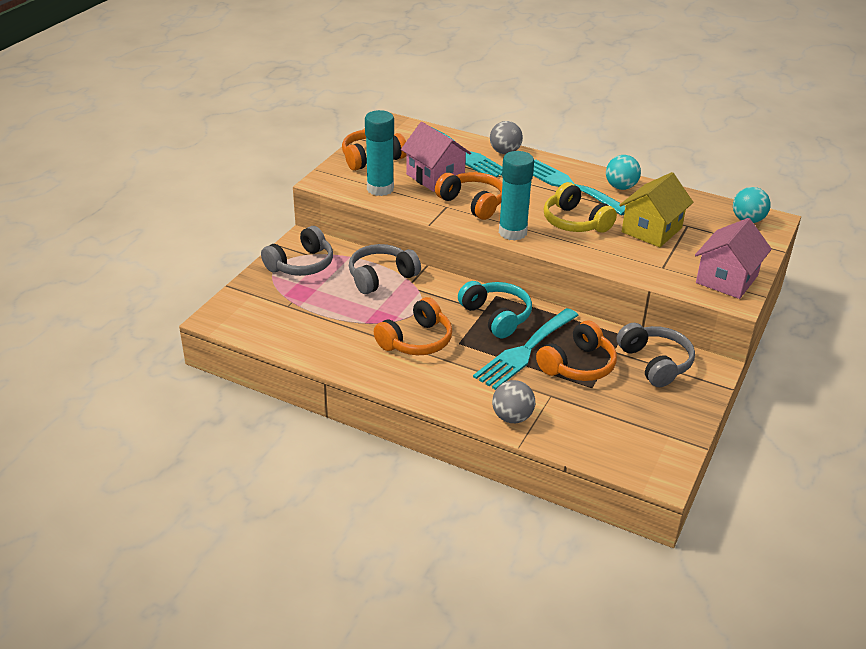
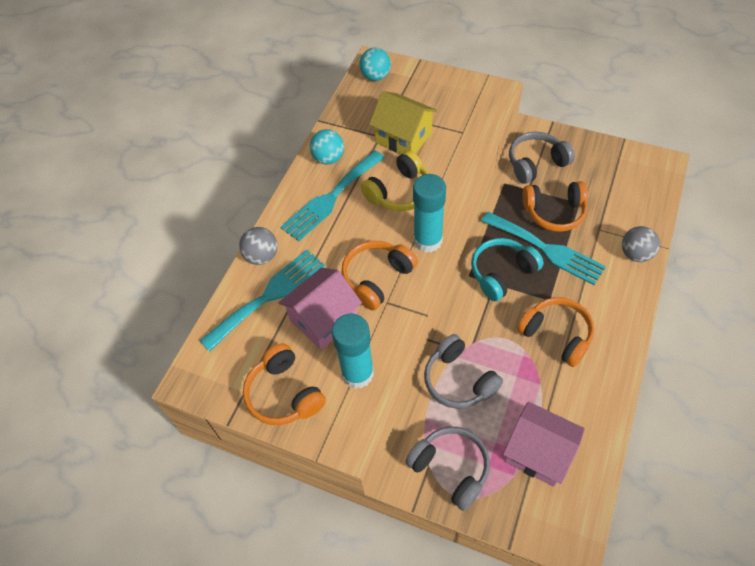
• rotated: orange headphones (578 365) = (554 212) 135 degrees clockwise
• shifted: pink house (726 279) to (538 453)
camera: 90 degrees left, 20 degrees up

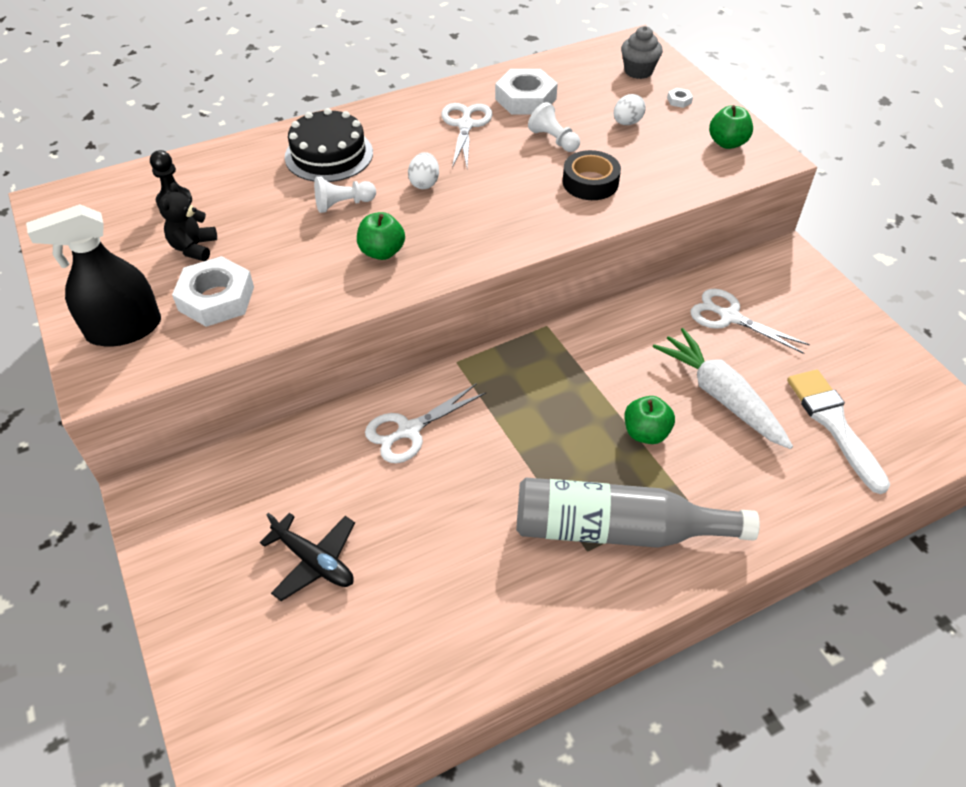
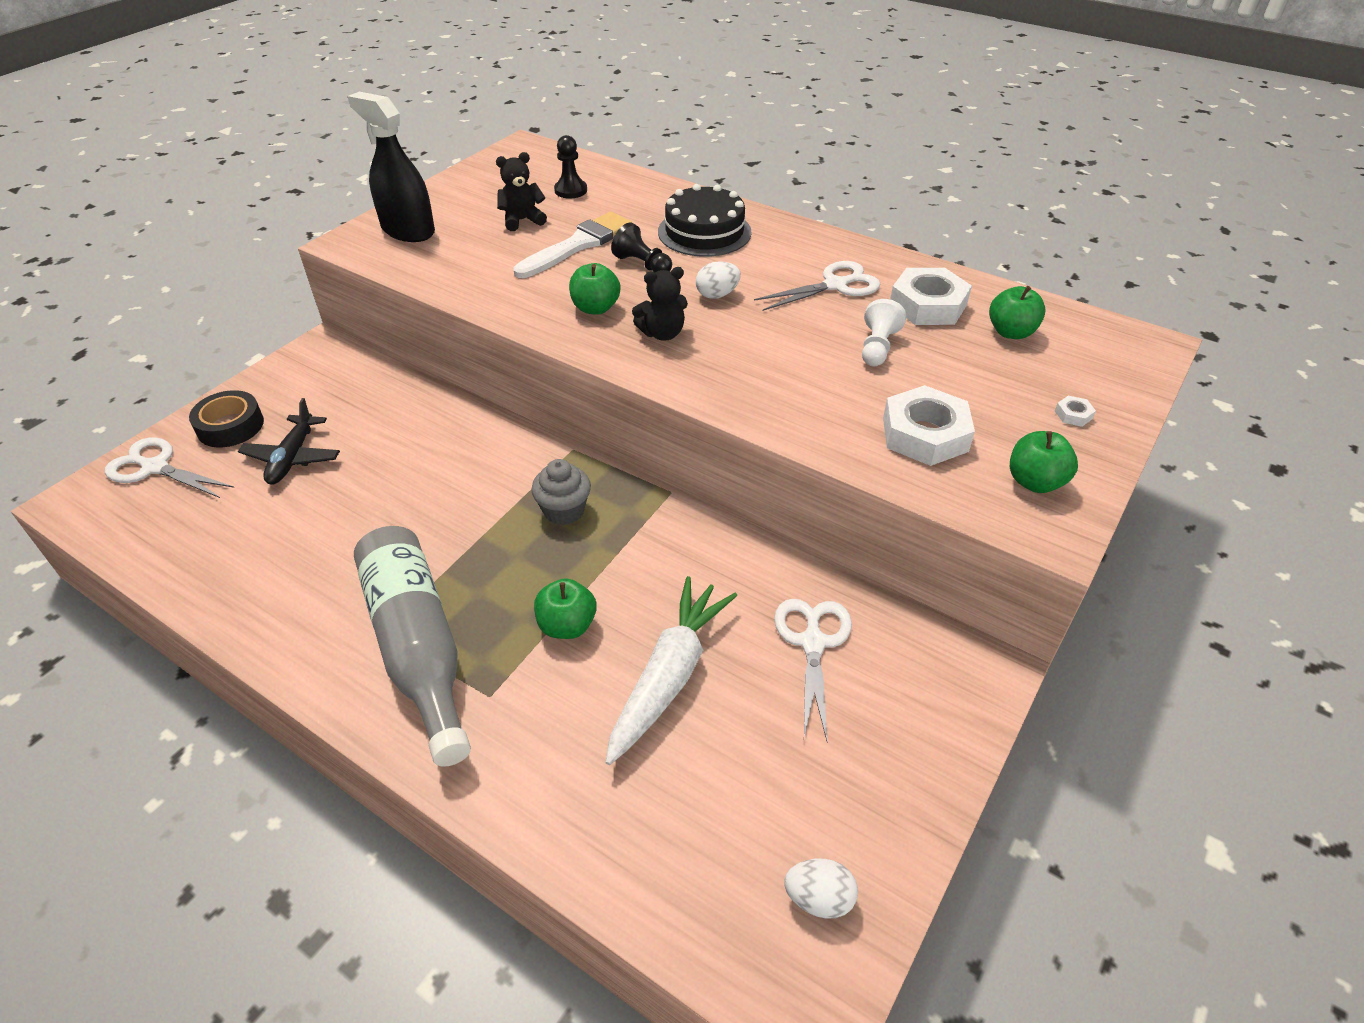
• shifted: white nut (216 298) to (925 434)
• repainted: white pawn (343 204) to black pawn (642 265)
• shifted: white scissors (409 430) to (155 467)
• shifted: black tape (590 182) to (230 426)
• shifted: white egg (627 123) to (818 898)
• shifted: grey cupcake (638 71) to (564 511)
• shifted: white brush (834 424) to (578 245)
• new: black teddy bear (662 333)
• new: green apple (1011 332)
camera: 60 degrees right, 5 degrees down

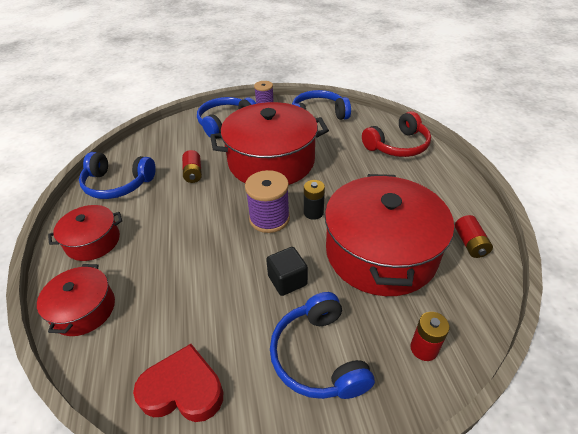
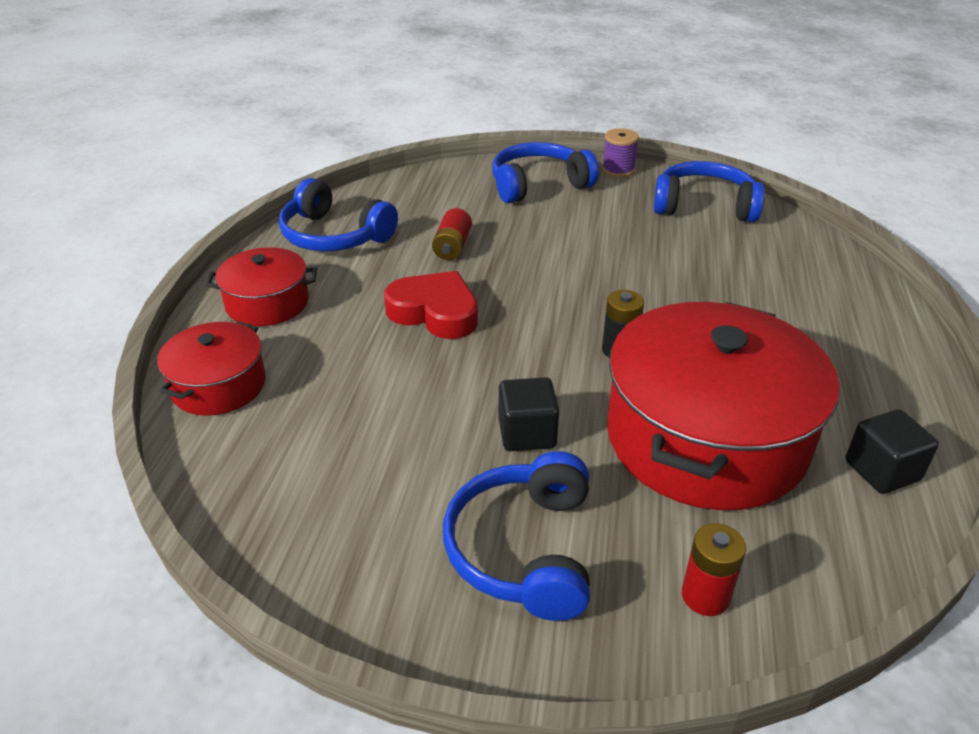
• shifted: red heart (183 389) to (435 312)
• gone: red pot (271 161)
• gone: purple spool (269 218)
• gone: red headphones (398 146)
• swapped: red battery (470 243) to black cube (882 471)
camera: 20 degrees right, 5 degrees down

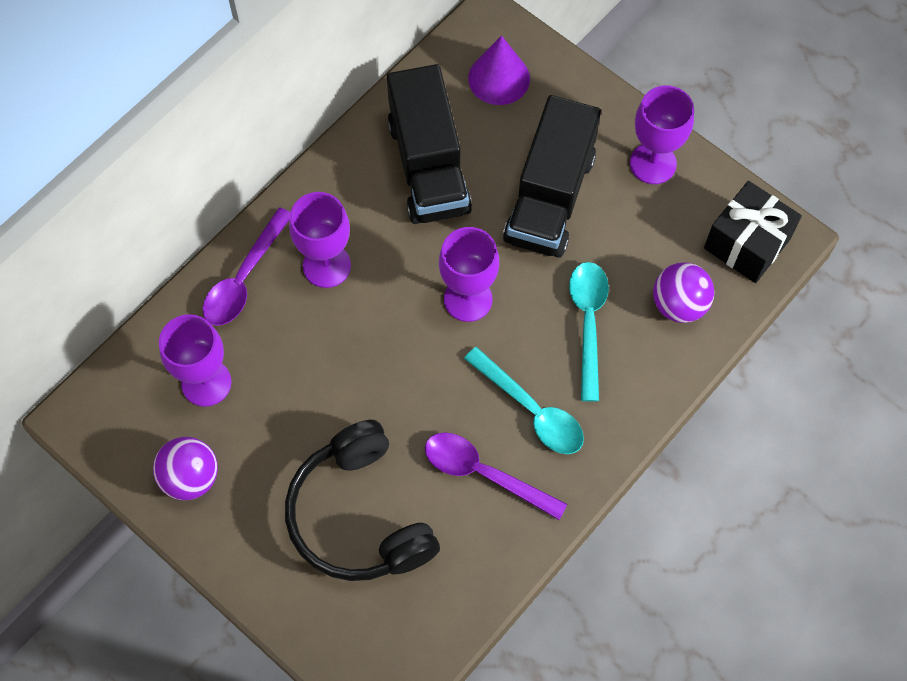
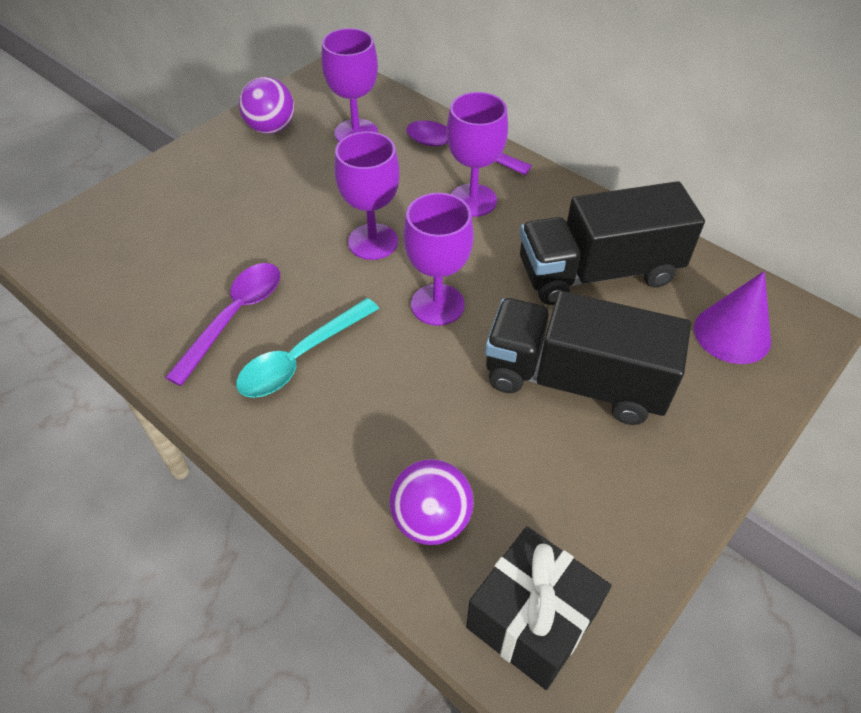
• gone: black headphones (360 515)
• gone: turquoise spoon (588 323)
• shifted: purple goblet (653 163) to (373 242)
camera: 90 degrees right, 15 degrees down

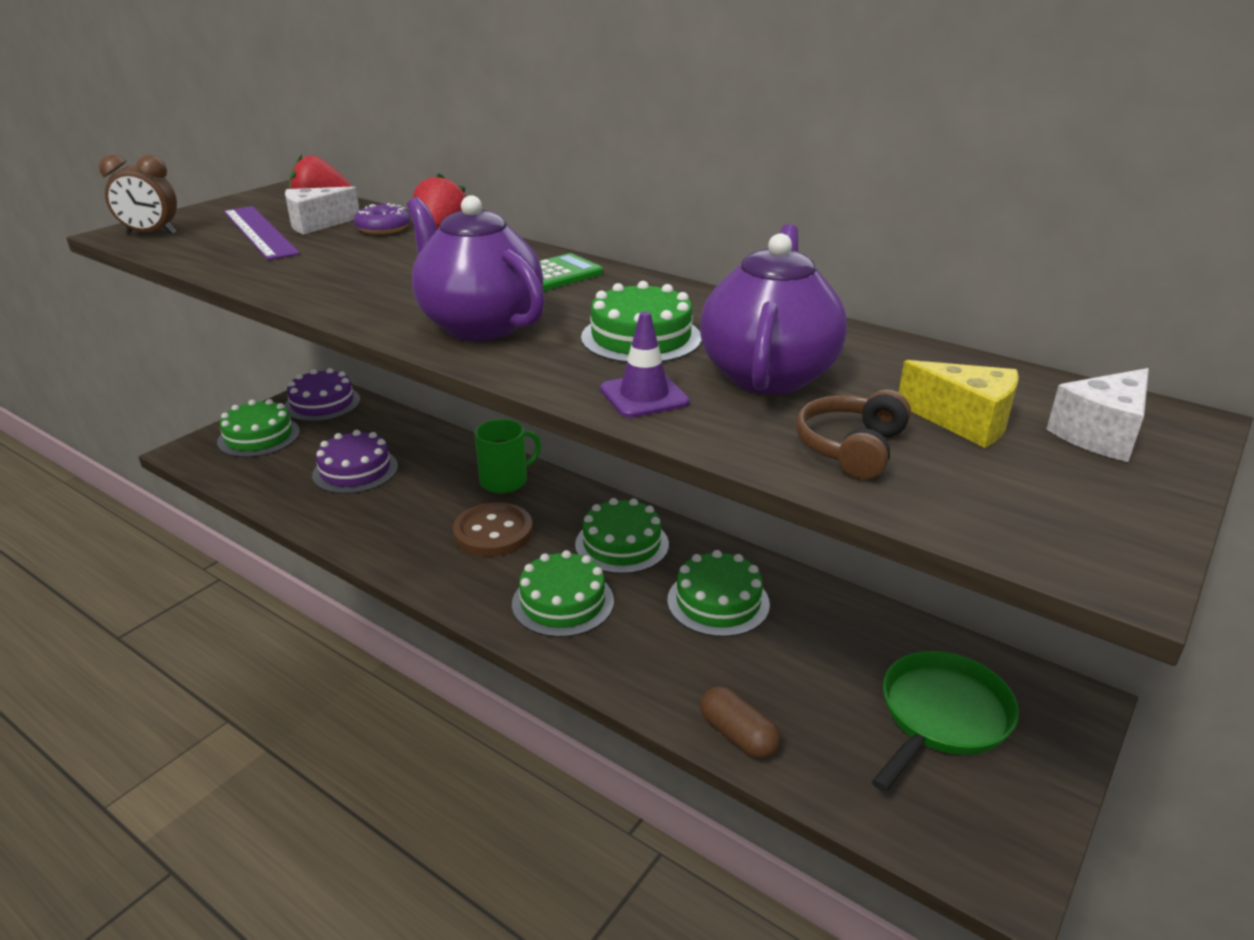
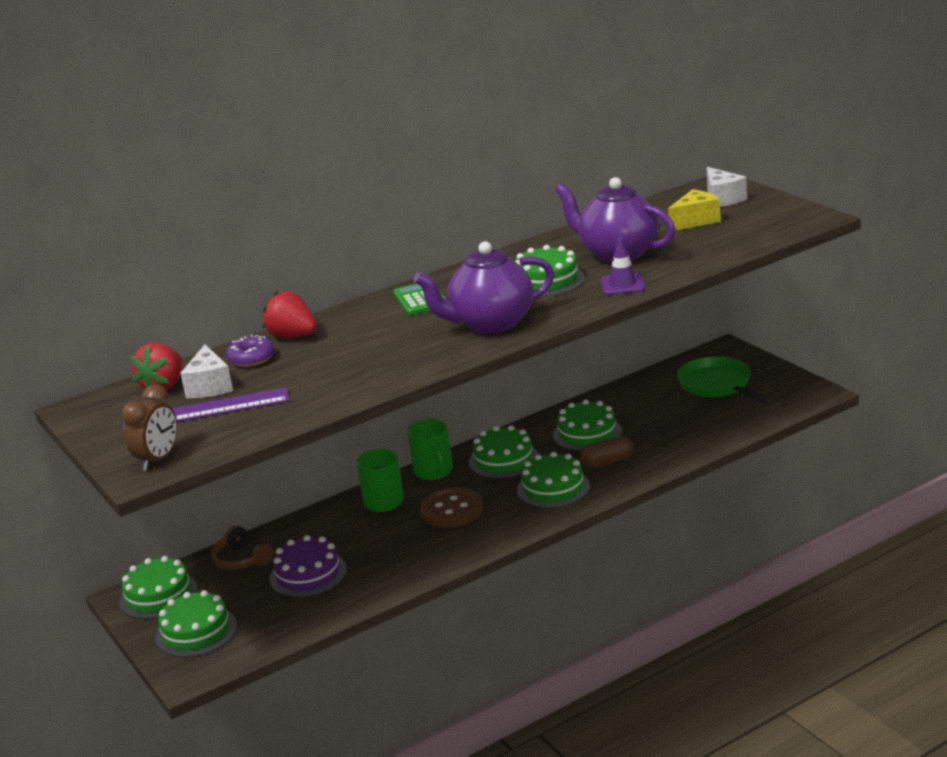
• repainted: purple cake (322 403) to green cake (158 595)
• shifted: brown capsule (738 735) to (607 462)
• shifted: brown headphones (851 448) to (242 559)
• new: green mug (434 472)
camera: 65 degrees left, 5 degrees down

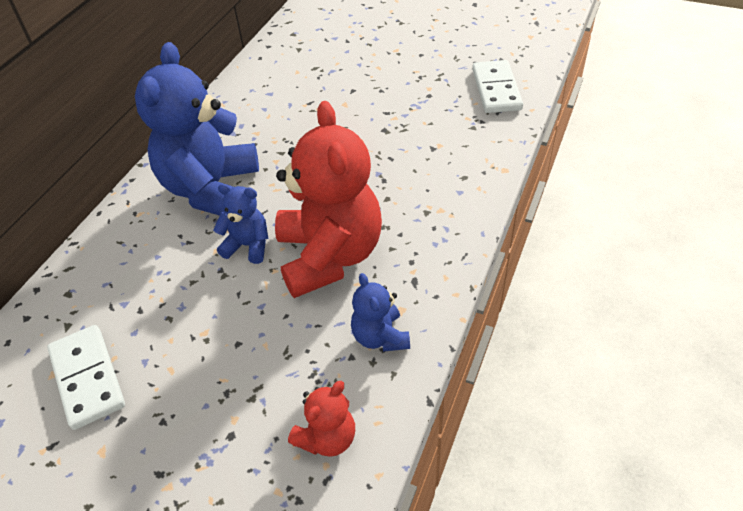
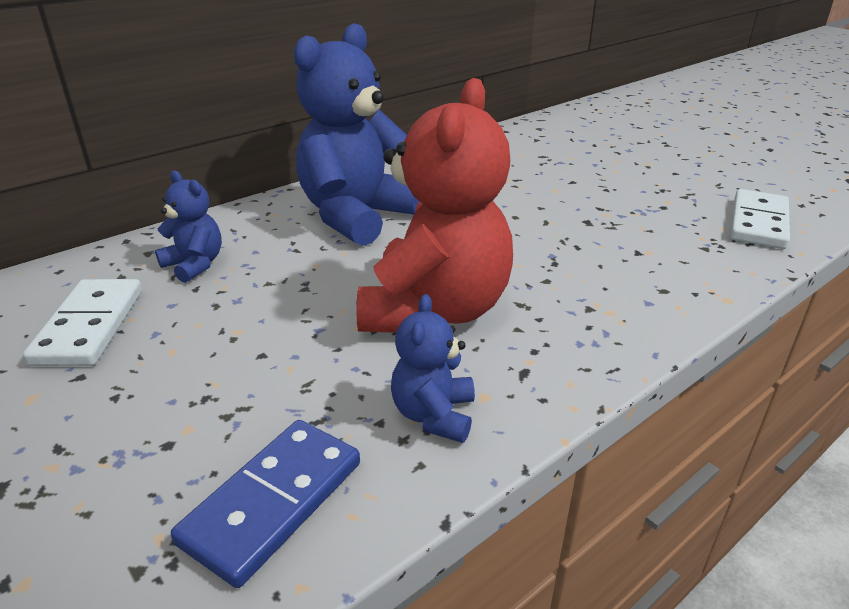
• shifted: blue teddy bear (248 246) to (195 265)
• swapped: red teddy bear (327 438) to blue domino (273 502)
camera: 25 degrees right, 15 degrees down

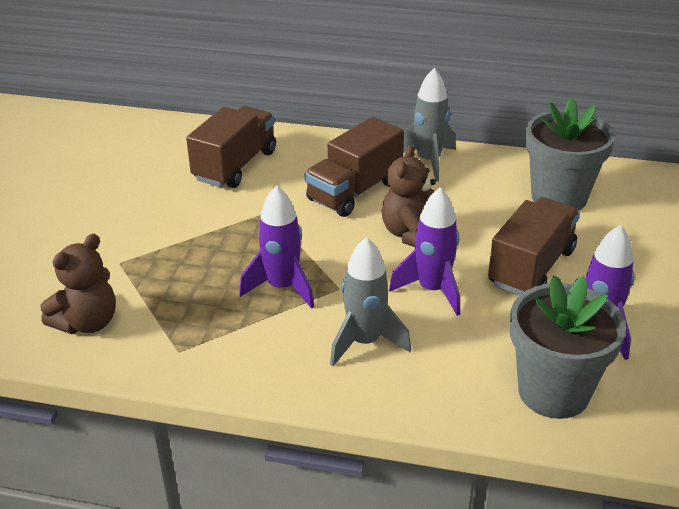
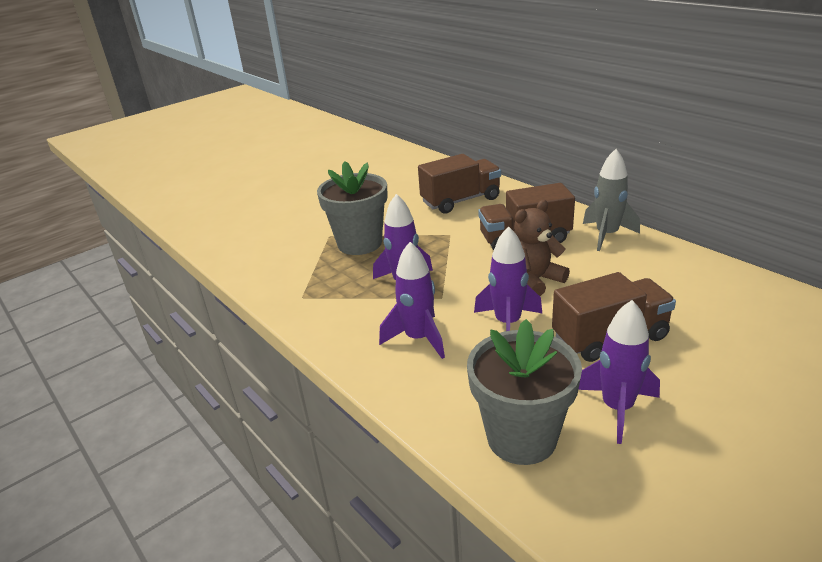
• gone: brown teddy bear (87 322)
• repainted: grey rocket (365 342) to purple rocket (418 338)
• shifted: grey flower pot (559 197) to (359 243)
camera: 40 degrees right, 5 degrees down

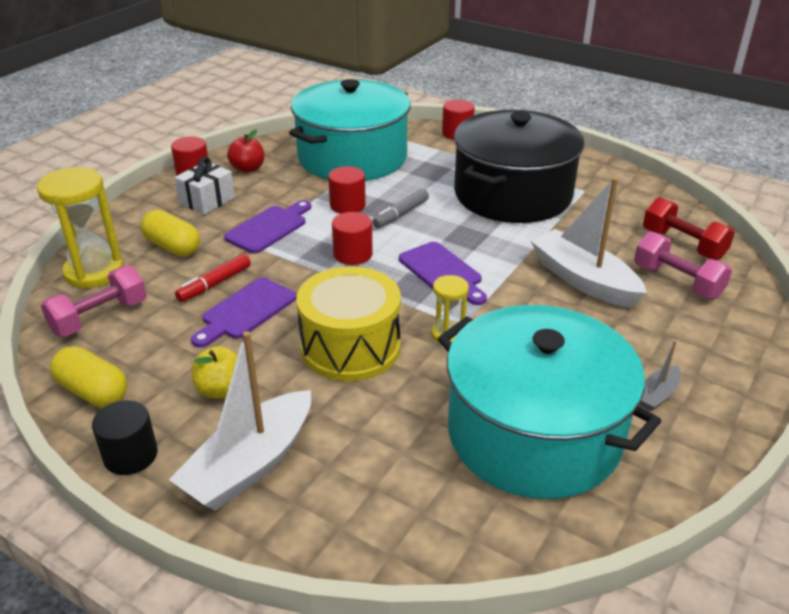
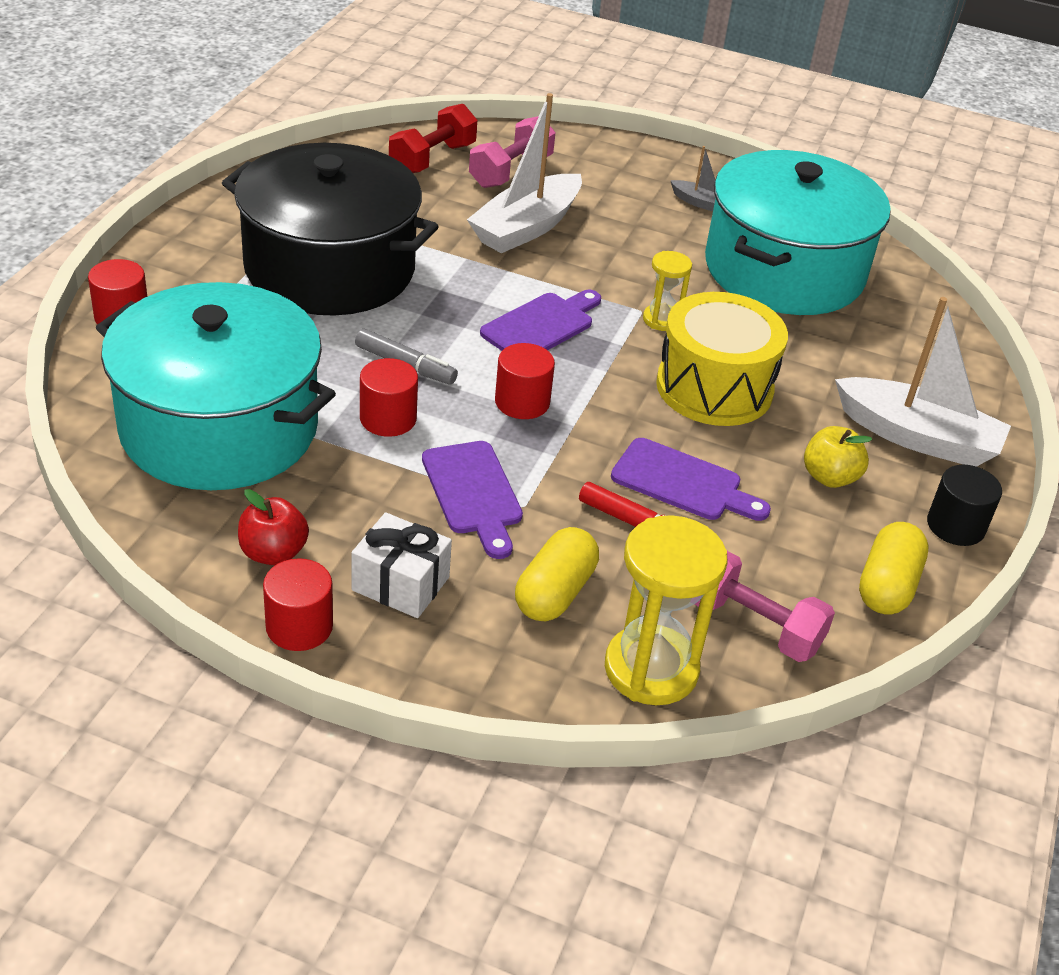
• rotated: purple cutting board (269 228) = (473 493) 135 degrees counterclockwise
camera: 105 degrees left, 5 degrees up

